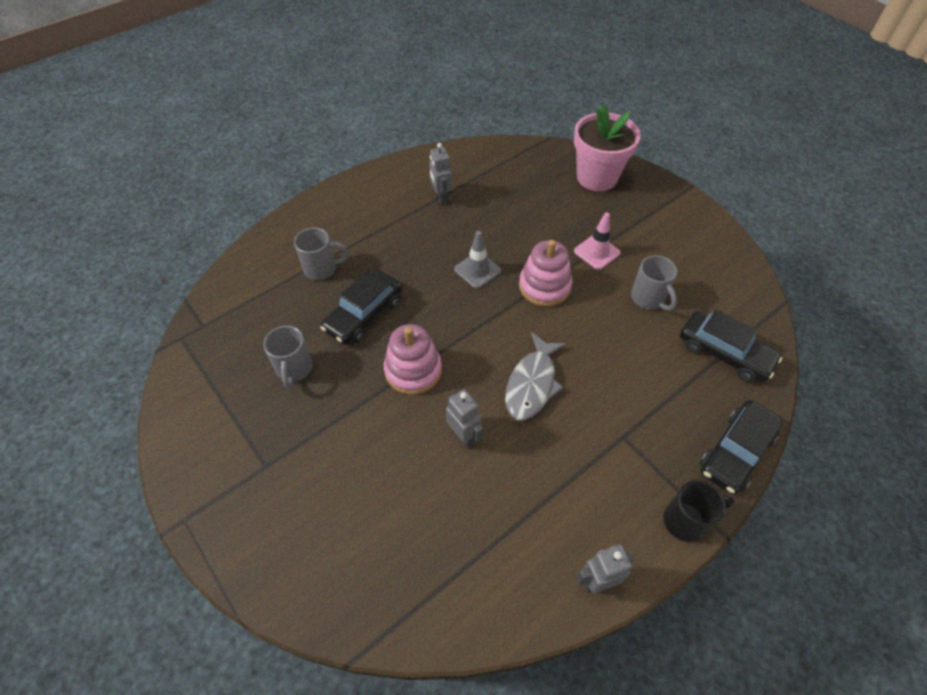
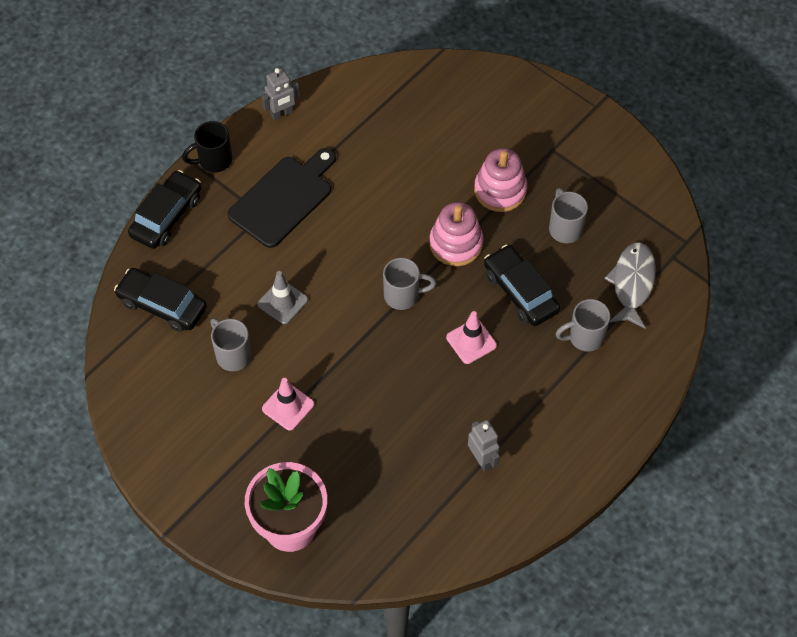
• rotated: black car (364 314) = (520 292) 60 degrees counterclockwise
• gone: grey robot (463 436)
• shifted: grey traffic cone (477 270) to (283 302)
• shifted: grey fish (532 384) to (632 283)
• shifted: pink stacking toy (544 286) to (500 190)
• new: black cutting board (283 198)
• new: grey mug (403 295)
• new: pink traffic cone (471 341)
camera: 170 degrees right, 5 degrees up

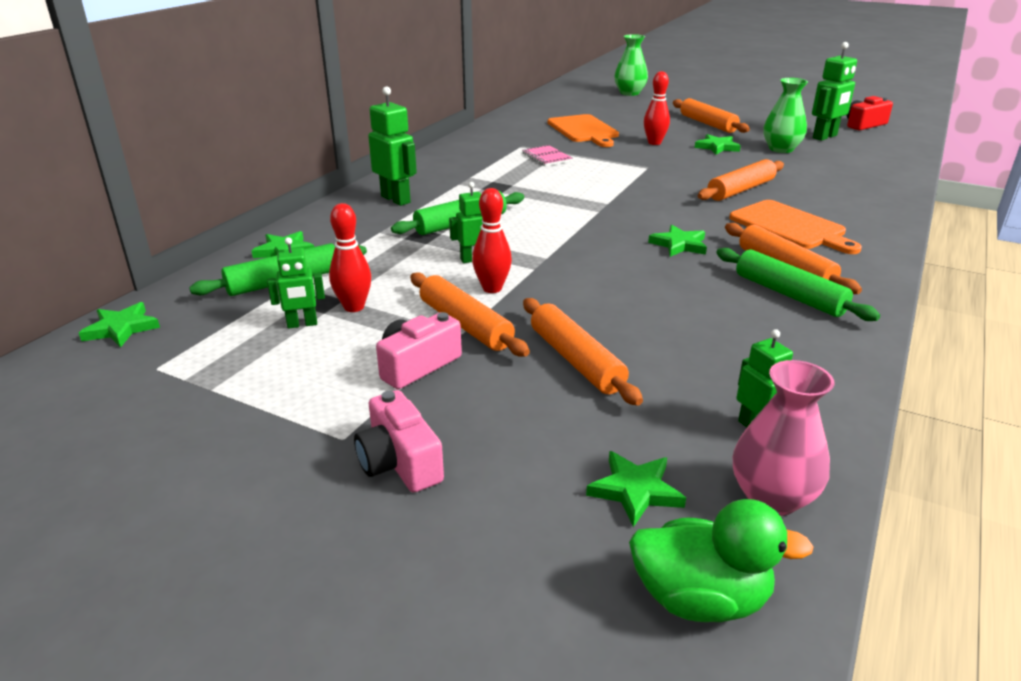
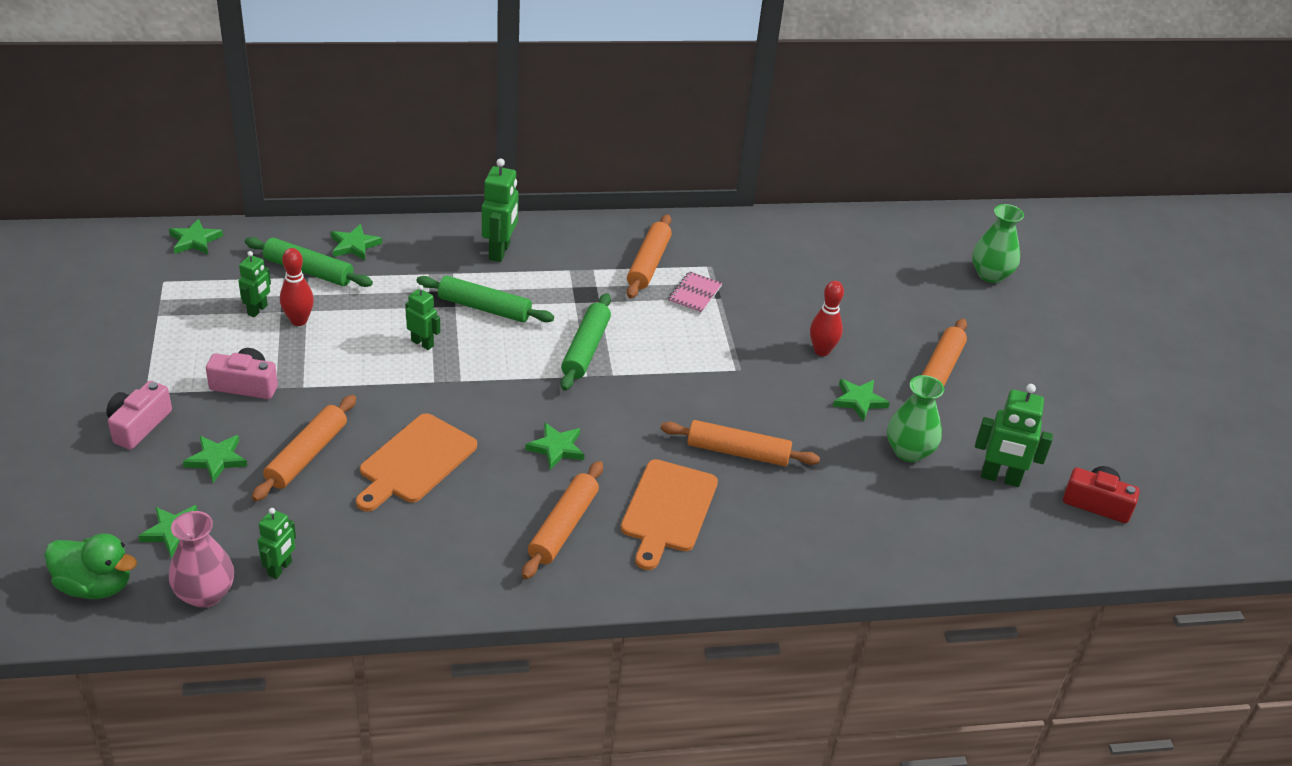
• rotated: green robot (302 324) = (258 310) 105 degrees counterclockwise
• shifted: orange rolling pin (466 324) to (649 264)
• gone: red bowling pin (492 288)
• shifted: orange cutting board (584 130) to (415 461)
• rotated: green duck (700 599) = (95 586) 45 degrees counterclockwise
• shifted: green rolling pin (788 295) to (585 349)
• new: green star (217 459)
camera: 50 degrees right, 10 degrees up

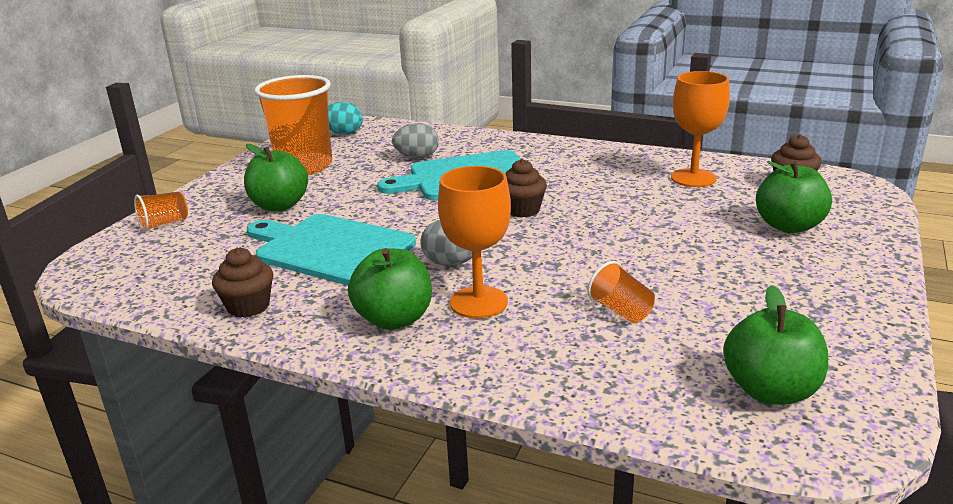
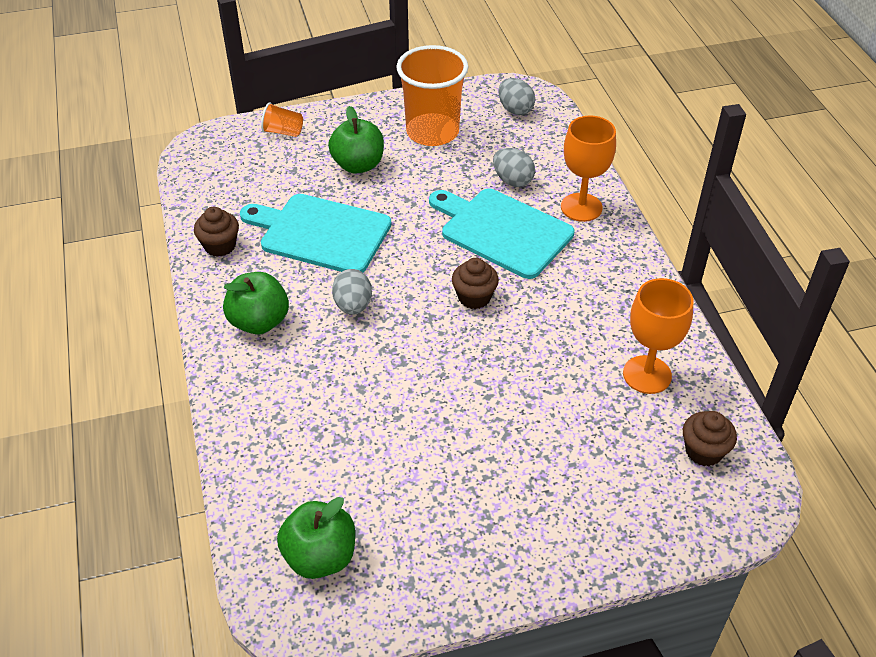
• rotated: turquoise cutting board (330 249) = (320 233) 60 degrees counterclockwise
• repainted: turquoise egg (343 133) to grey egg (515 109)
• shifted: orange goblet (478 302) to (581 207)
• gone: orange cup (621 311)
• gone: green apple (788 226)
camera: 50 degrees right, 20 degrees up

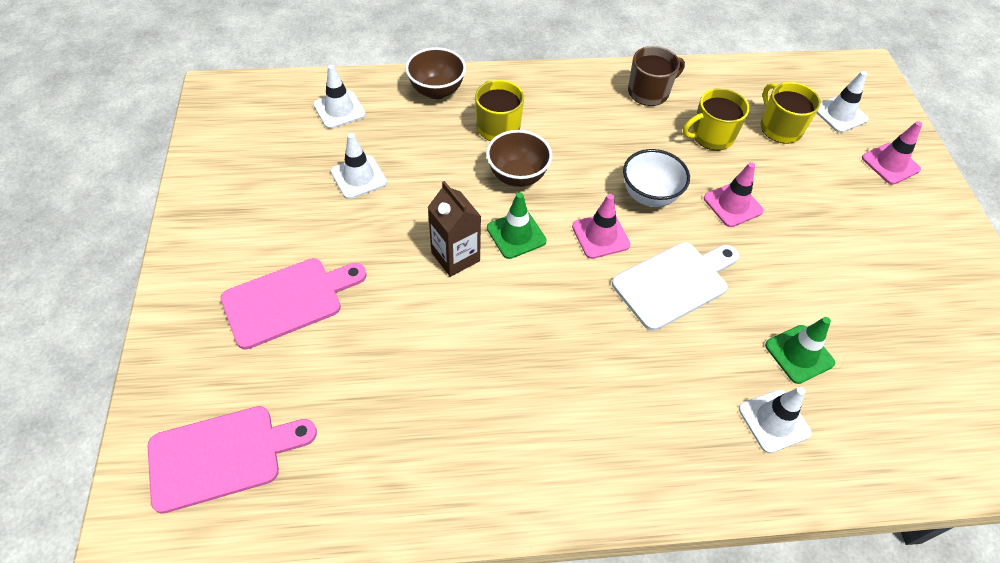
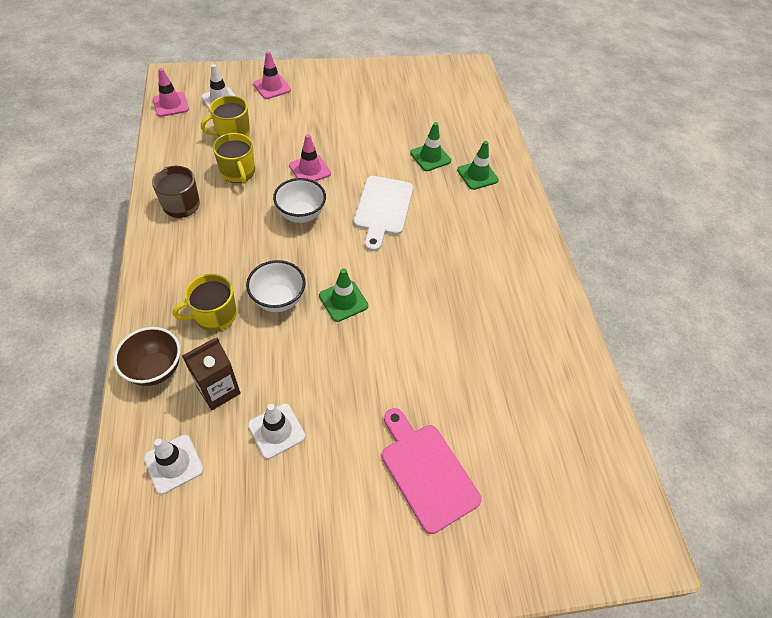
• gone: pink cutting board (222 456)
• shifted: brown carton (455 256) to (218 390)
• repainted: brown bowl (517 176) to white bowl (278 300)
• shifted: pink traffic cone (600 236) to (171 104)
• rotated: white cutting board (674 283) = (382 209) 135 degrees counterclockwise
• repainted: white traffic cone (774 421) to green traffic cone (477 175)
camera: 95 degrees left, 0 degrees up

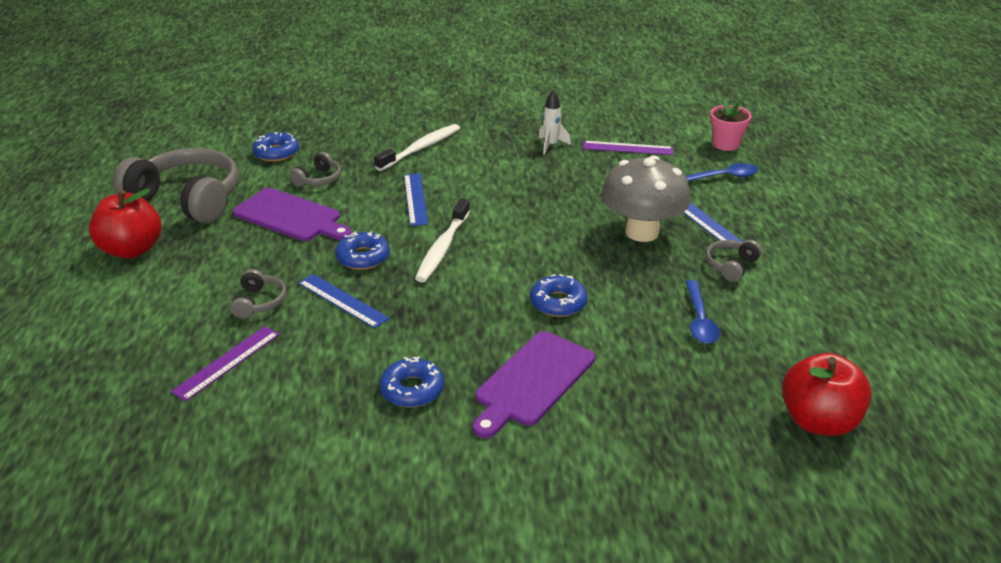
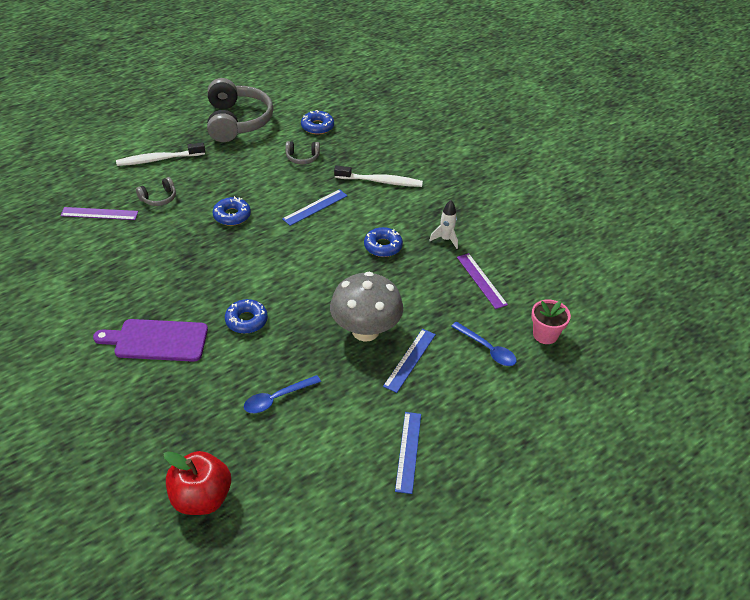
• gone: red apple (132 250)
• gone: purple cutting board (291 216)
• shifted: blue ruler (342 300) to (408 451)
• shifted: blue donut (412 389) to (383 246)
• shifted: white toothbrush (443 248) to (159 159)
• gone: grey headphones (731 266)
camera: 55 degrees right, 10 degrees up

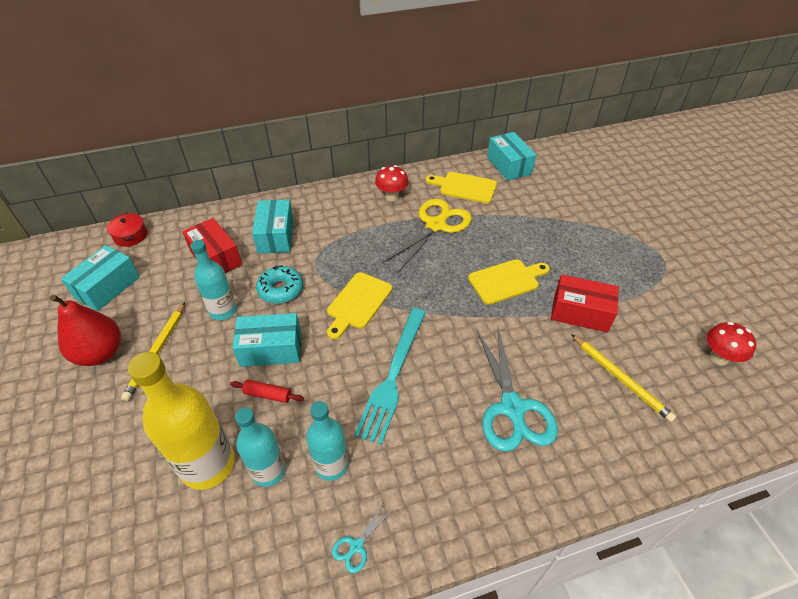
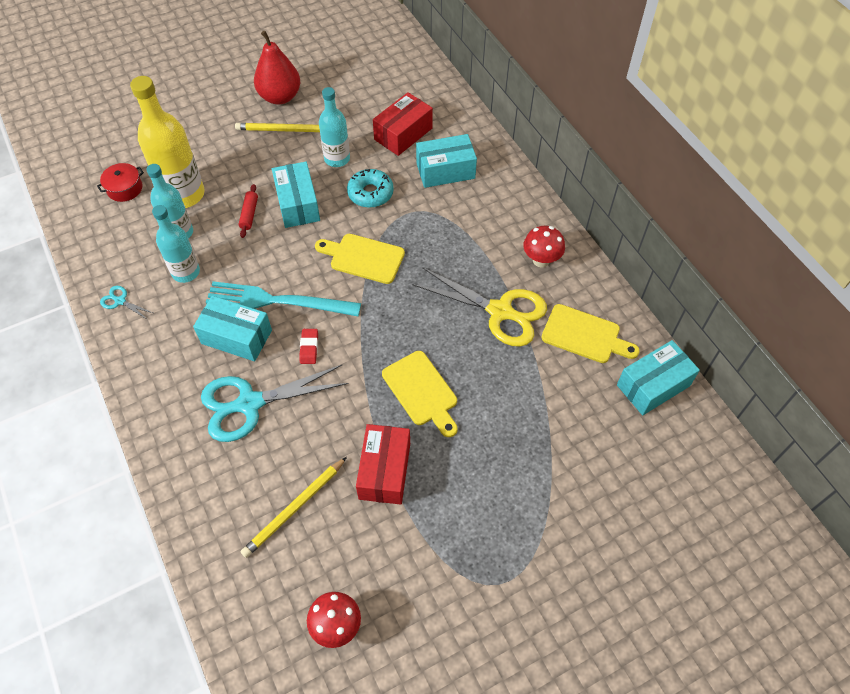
• shifted: turquoise box (107 287) to (236 337)
• shifted: red pot (130 236) to (124 188)
• rotated: yellow cutting board (464 187) = (585 335) 105 degrees clockwise
• new: red eraser (309 348)
camera: 80 degrees right, 10 degrees up

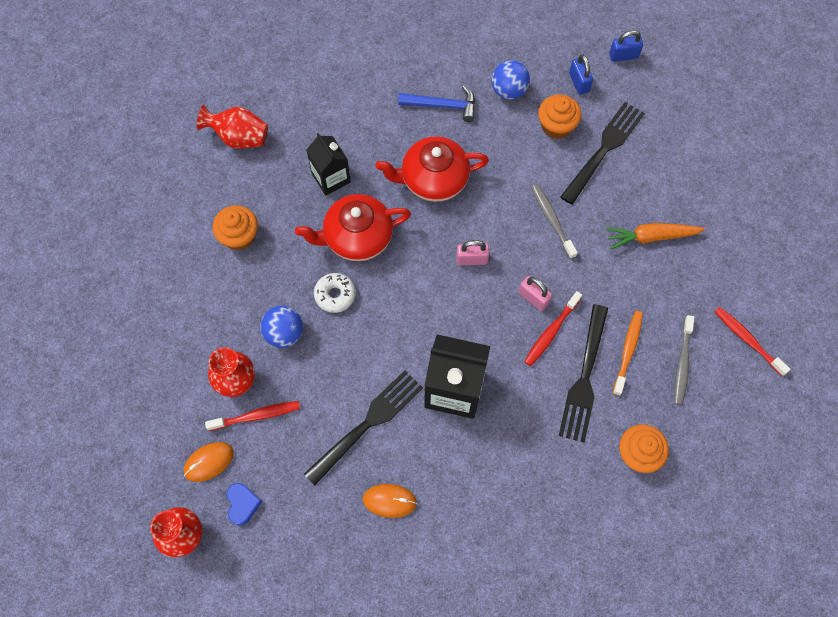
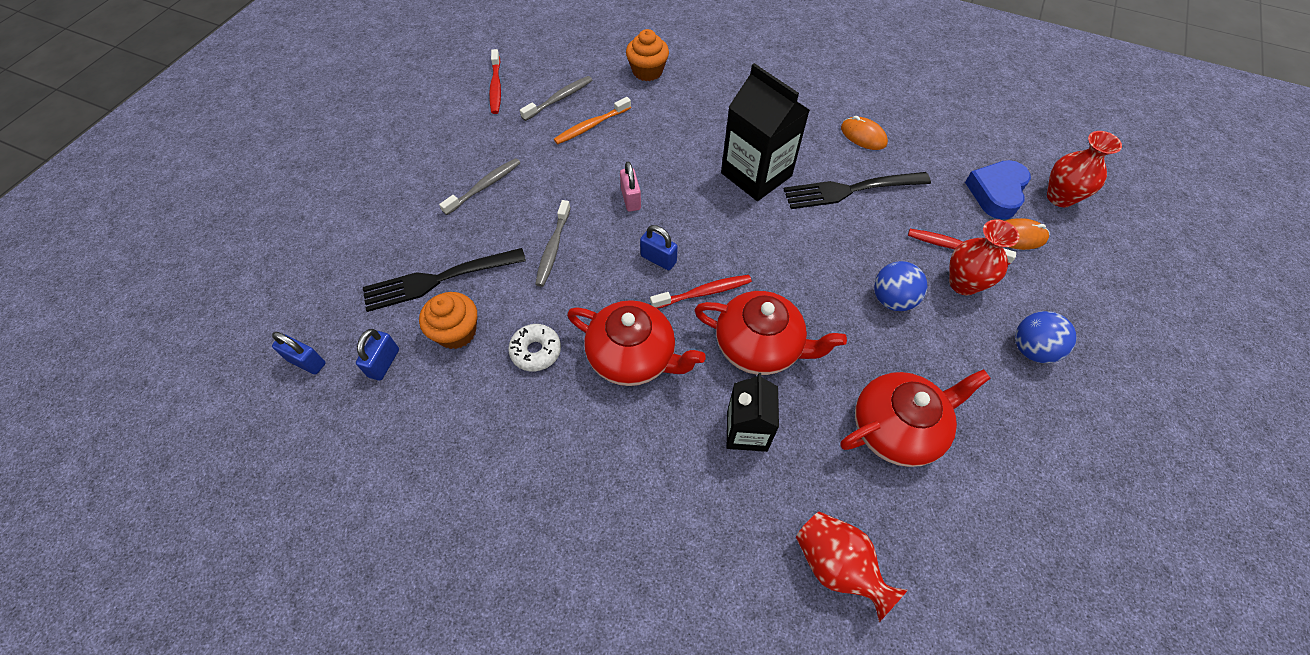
• swapped: orange cupcake (239 236) to red teapot (897 428)
• scaled: blue heart (242 504) = (996 193) x1.66
• shifted: white donut (335 295) to (536 351)
• gone: blue hammer (442 105)
• repainted: pink padlock (472 259) to blue padlock (658 259)
• shifted: blue ball (508 90) to (1032 349)
• shifted: red toothbrush (551 332) to (703 293)
• gone: black fork (584 377)
• swapped: orange carrot (650 237) to grey toothbrush (484 186)
camera: 145 degrees left, 10 degrees down

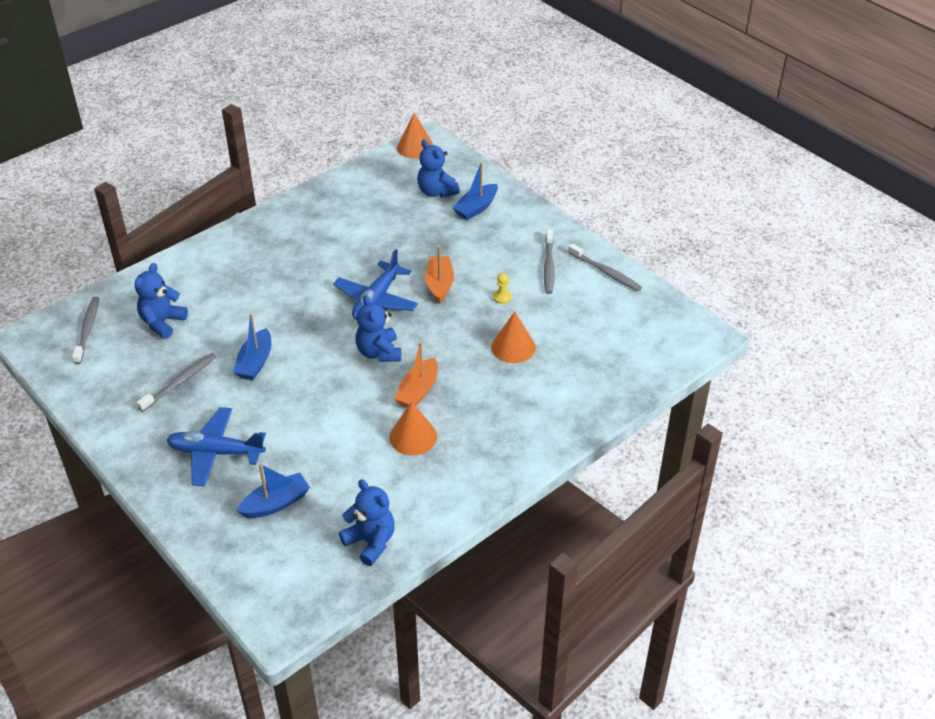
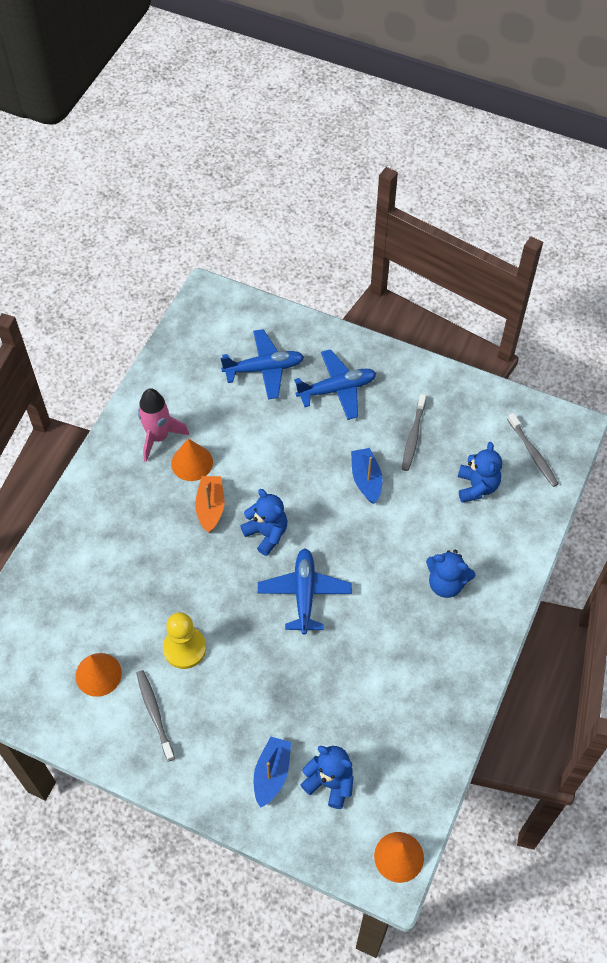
• swapped: blue boat (276 503) to blue plane (264 369)
• shifted: blue teddy bear (370 542) to (446 583)
• gone: orange boat (439 284)
• shifted: orange cone (513 347) to (98 674)
• scaled: yellow pawn (502 297) = (184 648) x2.17
• gone: grey toothbrush (606 272)
• new: pink rocket (158 437)
camera: 155 degrees right, 15 degrees up

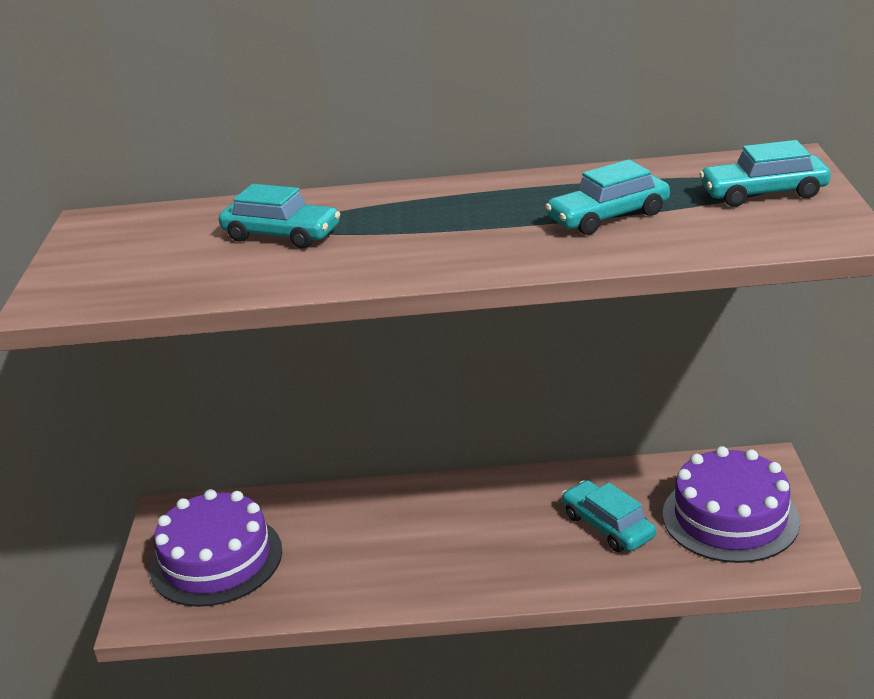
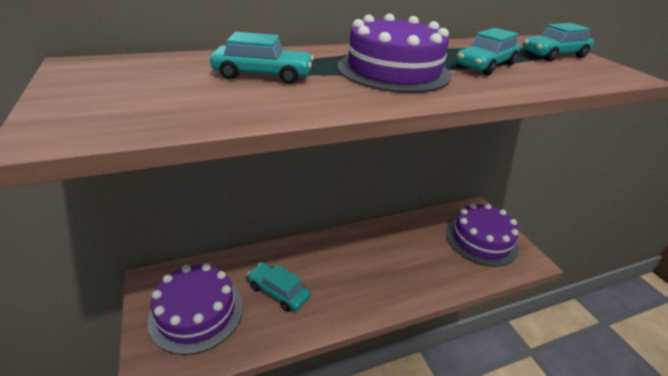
• shifted: turquoise car (608 526) to (278 291)
• new: purple cake (393 70)
camera: 25 degrees left, 5 degrees up

